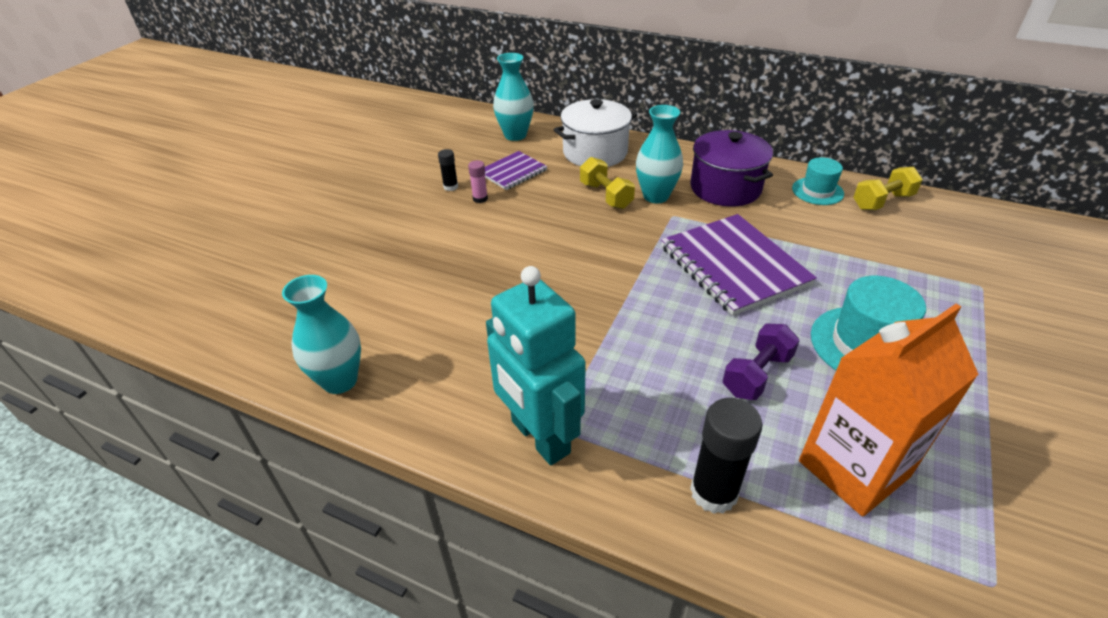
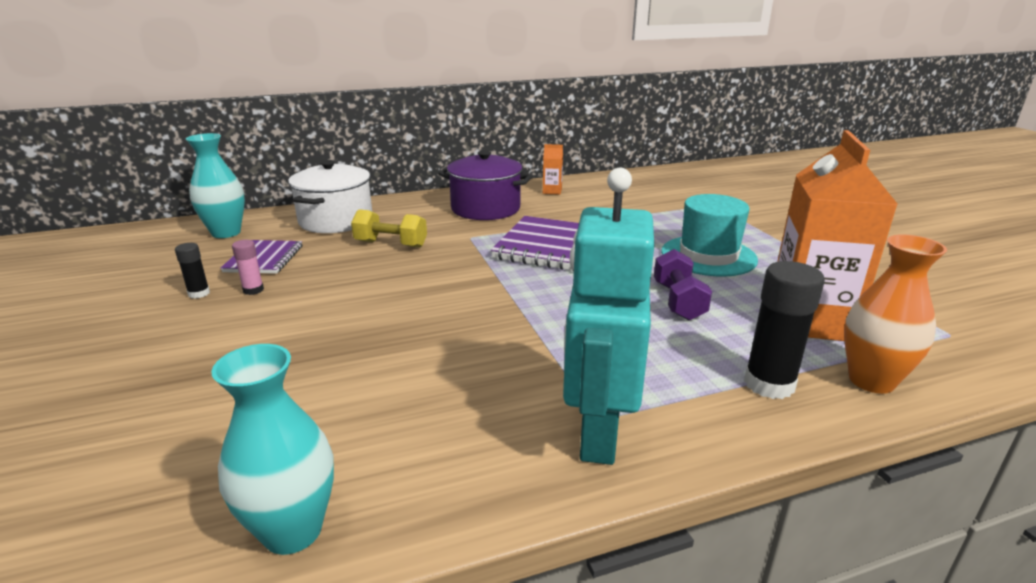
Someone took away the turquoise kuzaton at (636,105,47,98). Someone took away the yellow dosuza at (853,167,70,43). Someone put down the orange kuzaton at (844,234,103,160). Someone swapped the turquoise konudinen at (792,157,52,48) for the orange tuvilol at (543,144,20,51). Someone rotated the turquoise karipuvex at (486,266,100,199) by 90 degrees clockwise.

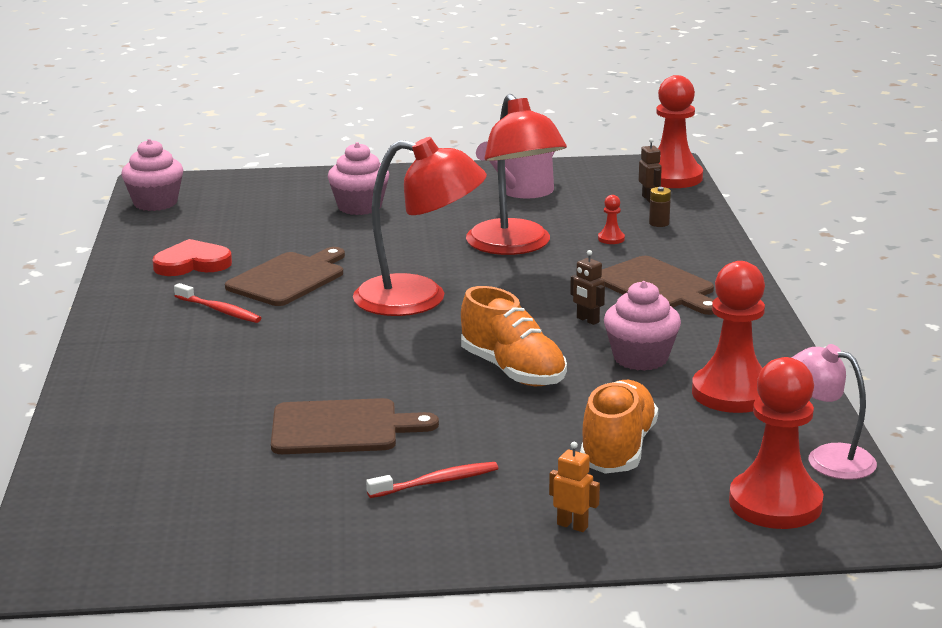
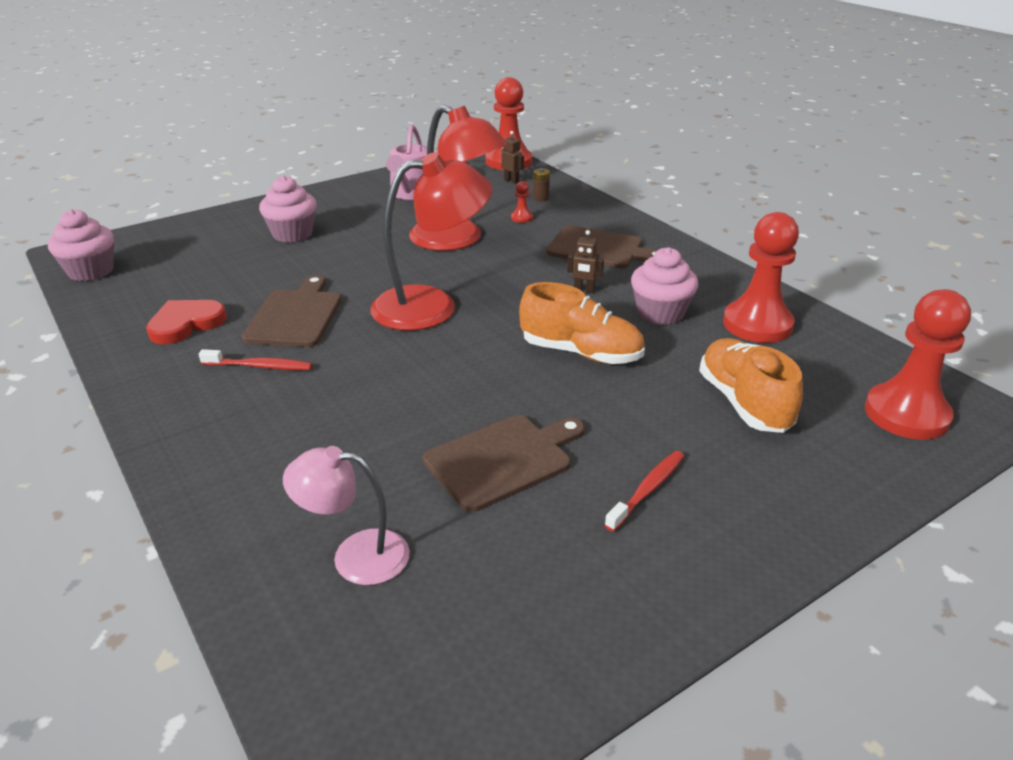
Someone took away the orange karipuvex at (549,442,51,90). Someone carried the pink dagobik from (791,344,86,136) to (283,446,127,139).

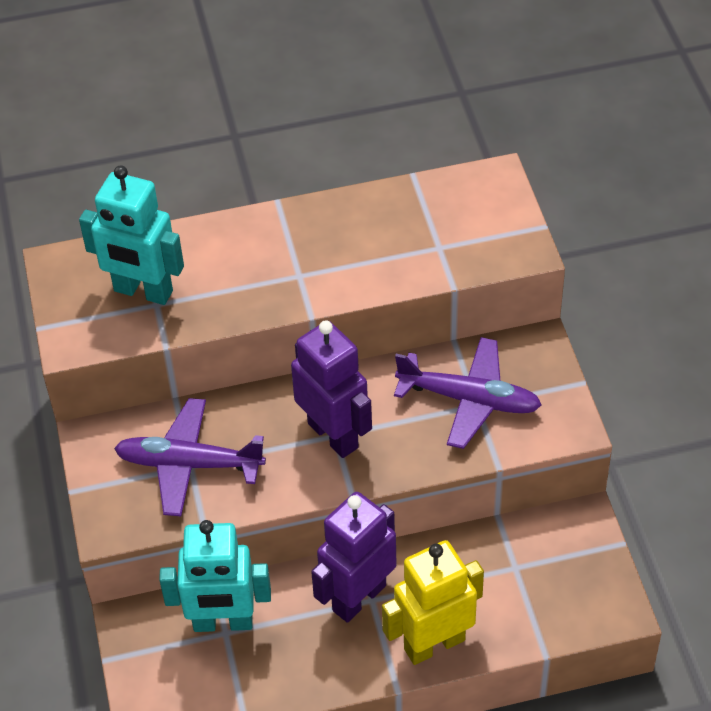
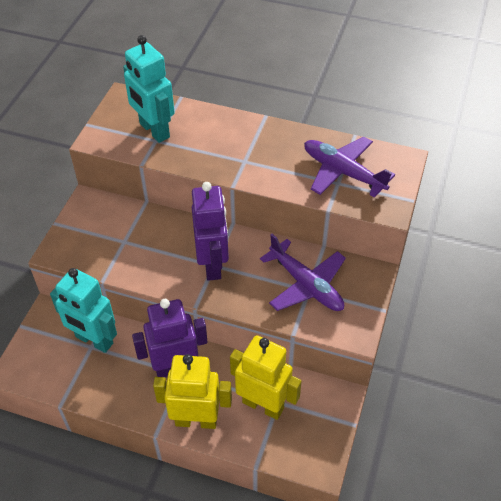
Someone put down the yellow karipuvex at (230,335,71,85). Someone carried the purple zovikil from (114,398,152,118) to (304,136,91,62).

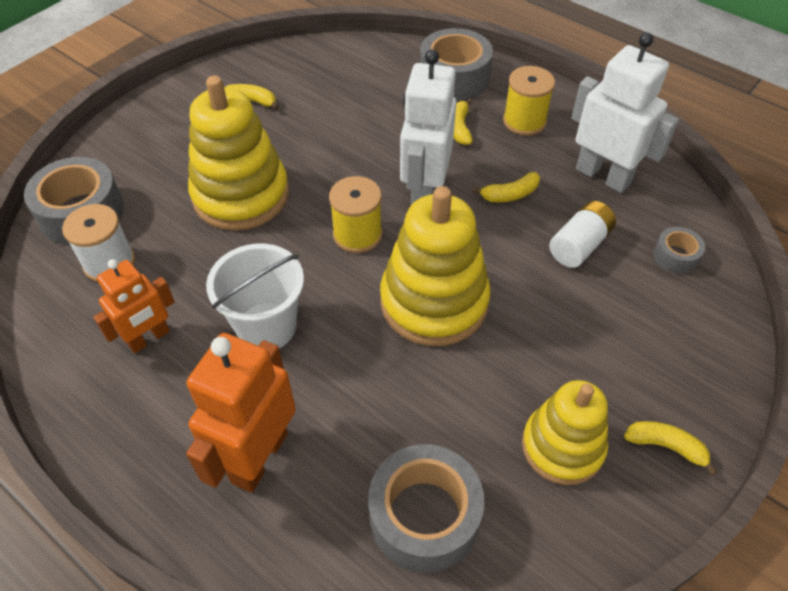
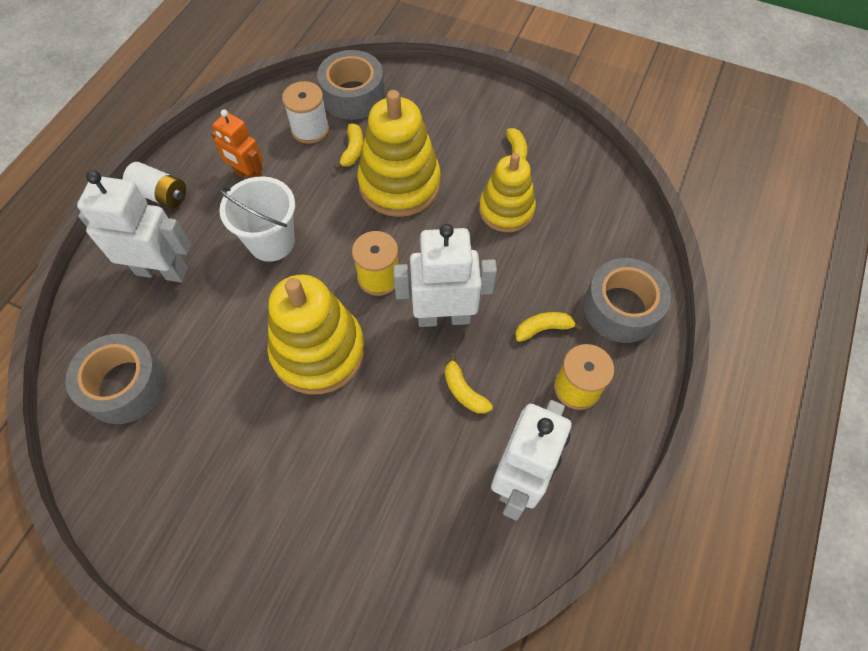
Someone took away the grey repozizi at (653,227,52,47). Someone carried the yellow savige from (522,380,86,105) to (479,153,57,79). Someone carried the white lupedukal from (549,201,67,67) to (123,162,63,47). Someone carried the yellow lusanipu from (624,421,93,54) to (334,123,29,47). Someone repainted the orange karipuvex at (186,333,110,160), which became the white karipuvex at (77,170,114,112).

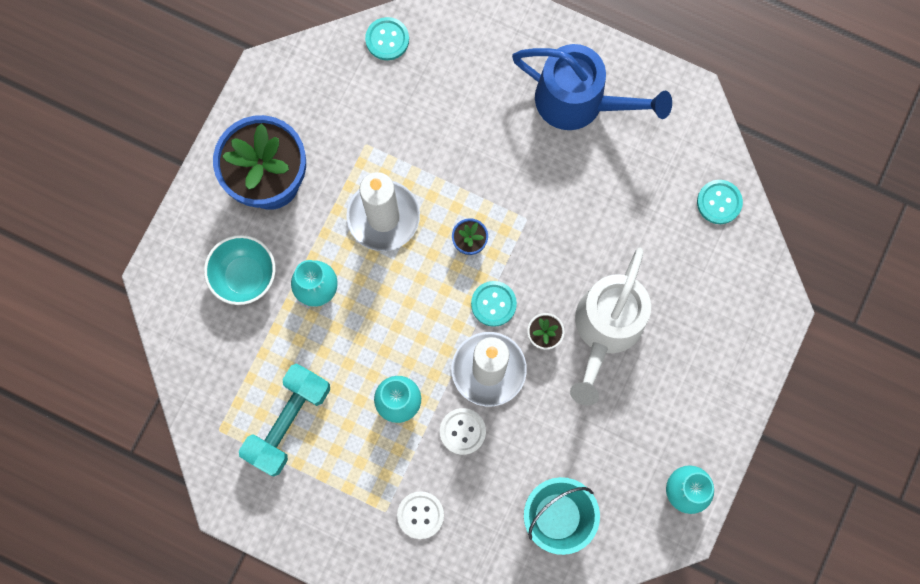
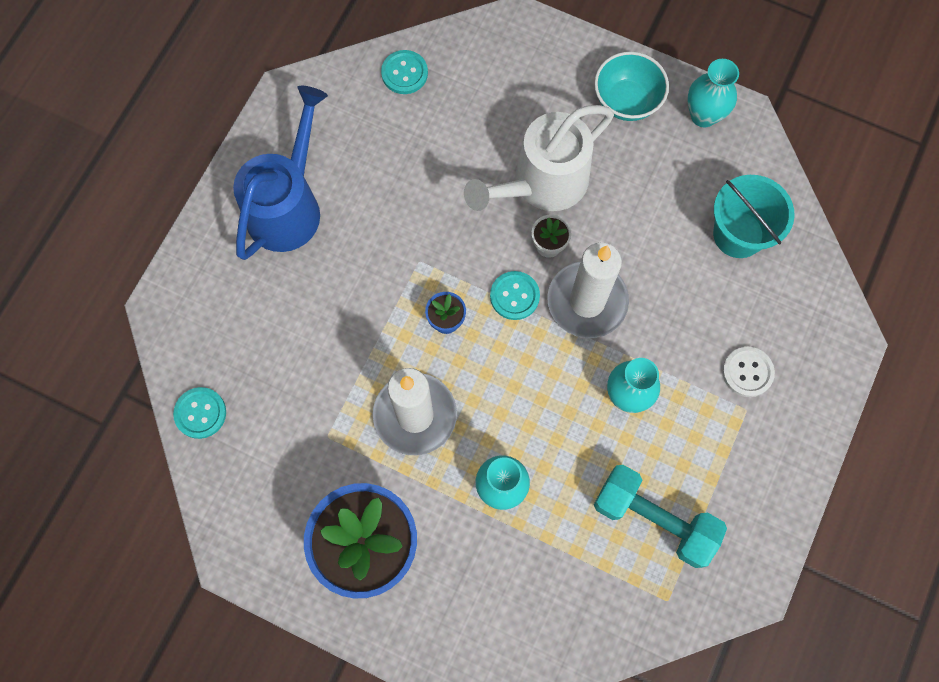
Someone took away the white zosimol at (440,408,46,47). Someone carried the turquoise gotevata from (204,235,72,70) to (594,51,75,70). Someone rotated the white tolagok at (570,248,81,158) by 120 degrees clockwise.

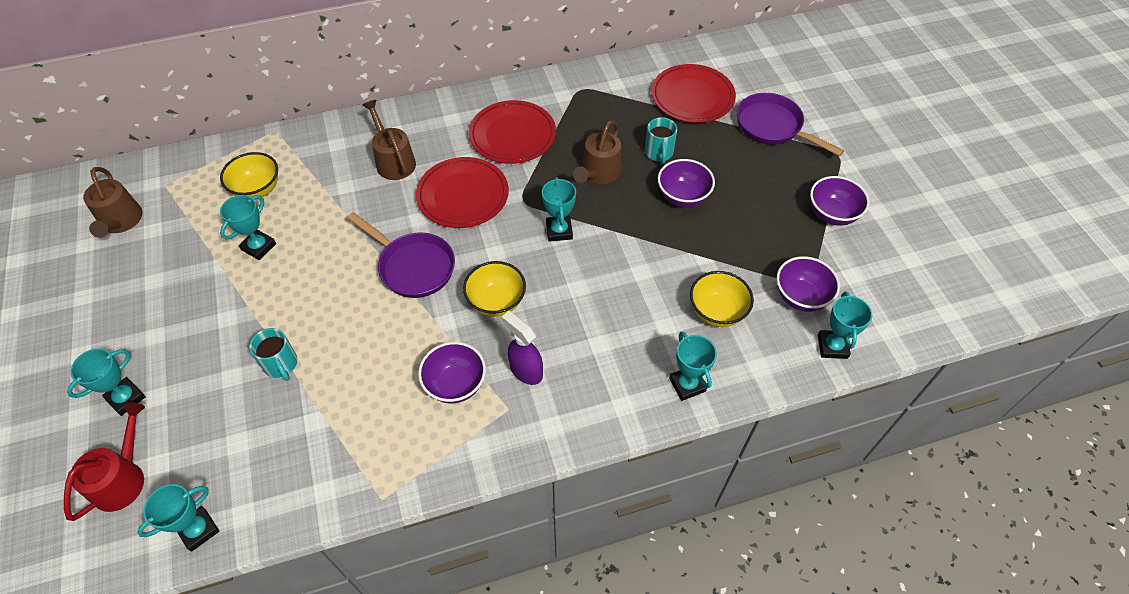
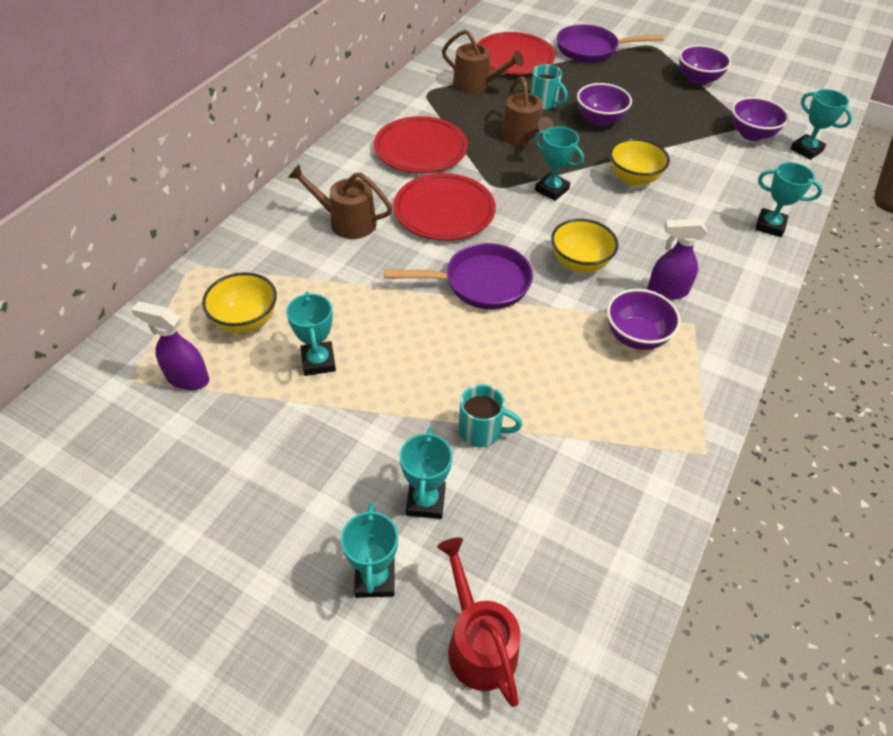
Someone put down the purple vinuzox at (131,301,78,89). Someone carried the brown tolagok from (83,167,60,71) to (442,29,82,65). Someone carried the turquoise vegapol from (137,484,82,68) to (400,428,52,91). Someone carried the yellow gotevata from (690,271,64,56) to (610,138,60,48).

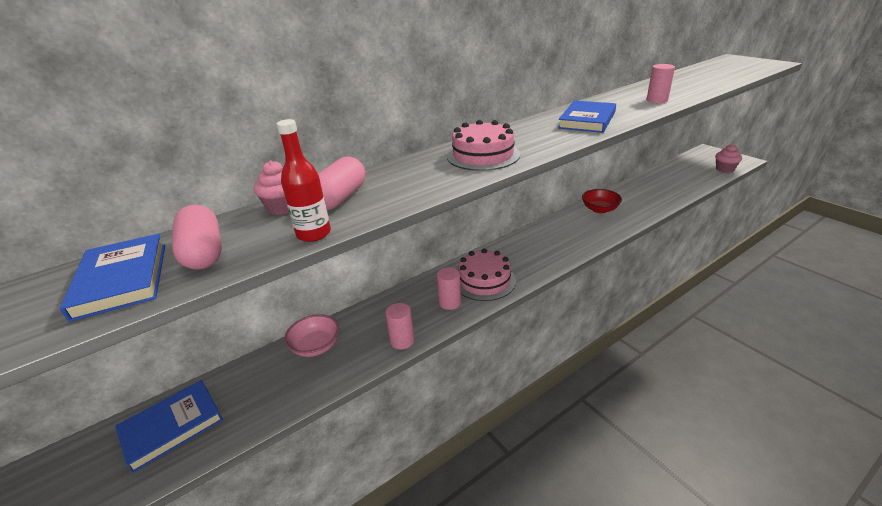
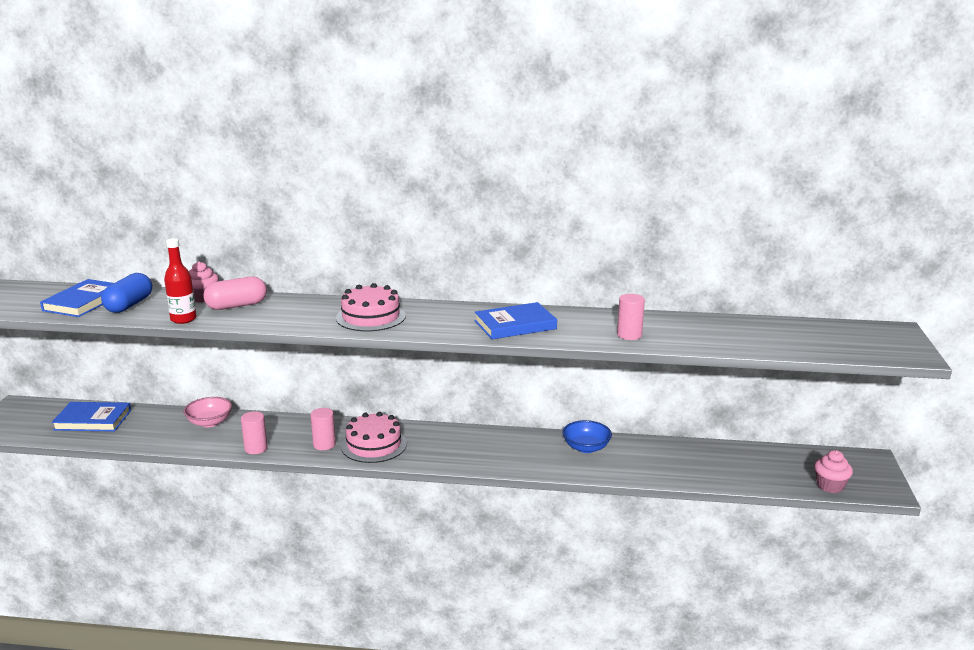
Someone repainted the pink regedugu at (172,205,50,65), which became the blue regedugu at (101,273,51,40). Someone repainted the red gotevata at (582,189,40,24), which became the blue gotevata at (562,420,50,33).

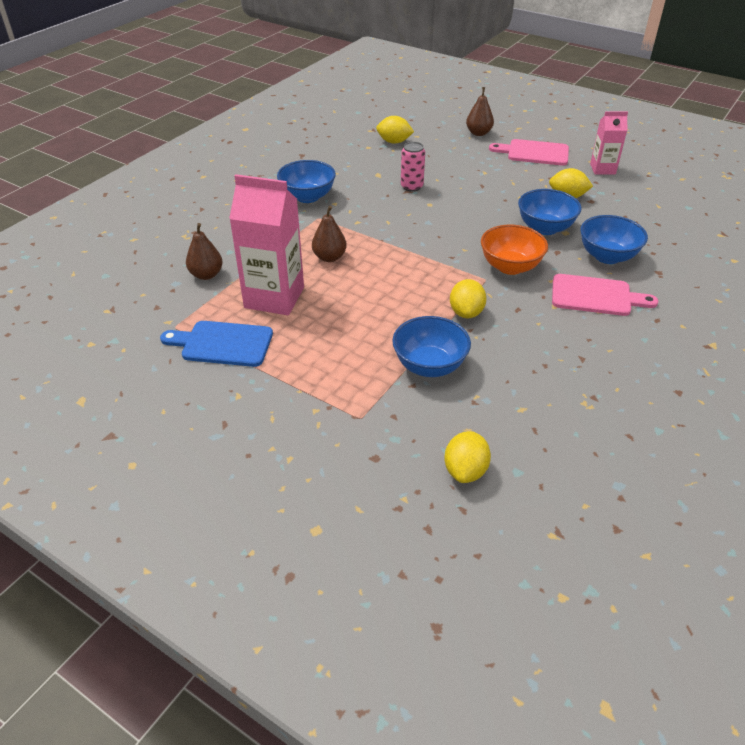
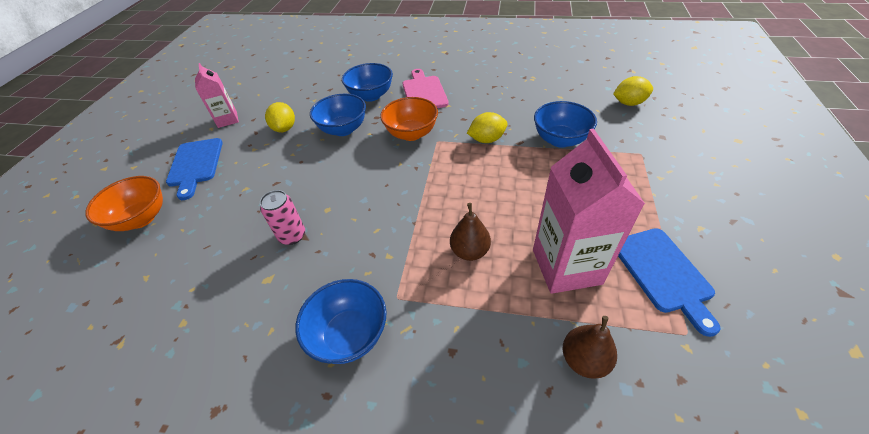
Someone took away the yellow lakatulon at (376,116,38,28). Someone swapped the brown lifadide at (466,87,28,49) for the orange gotevata at (85,176,78,55). Someone repainted the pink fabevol at (489,139,80,27), which became the blue fabevol at (166,138,57,62).

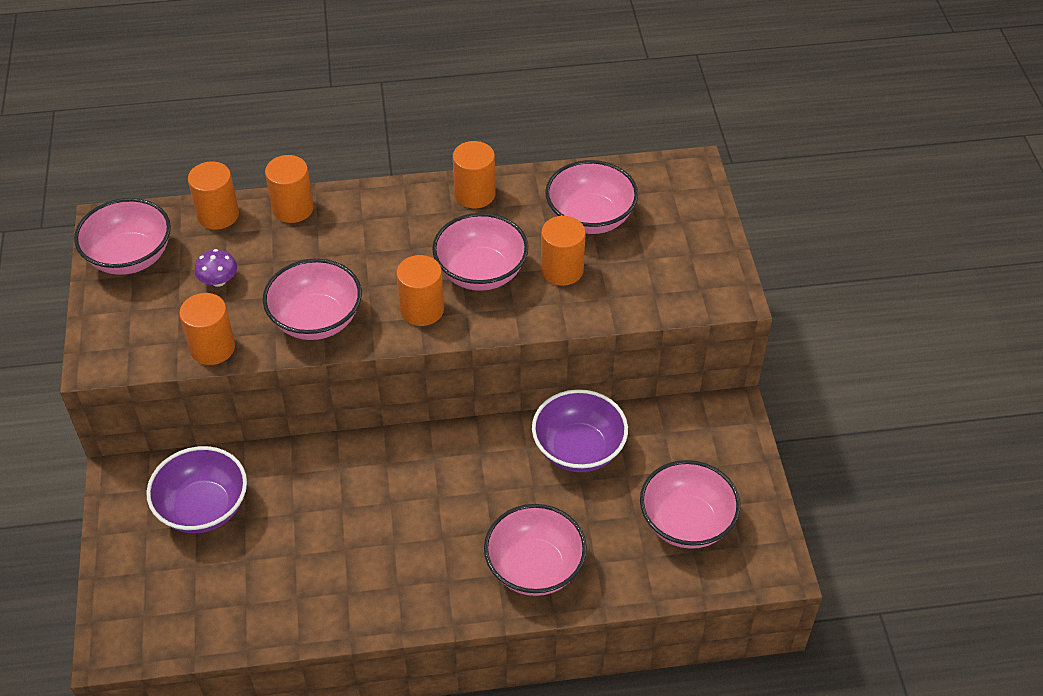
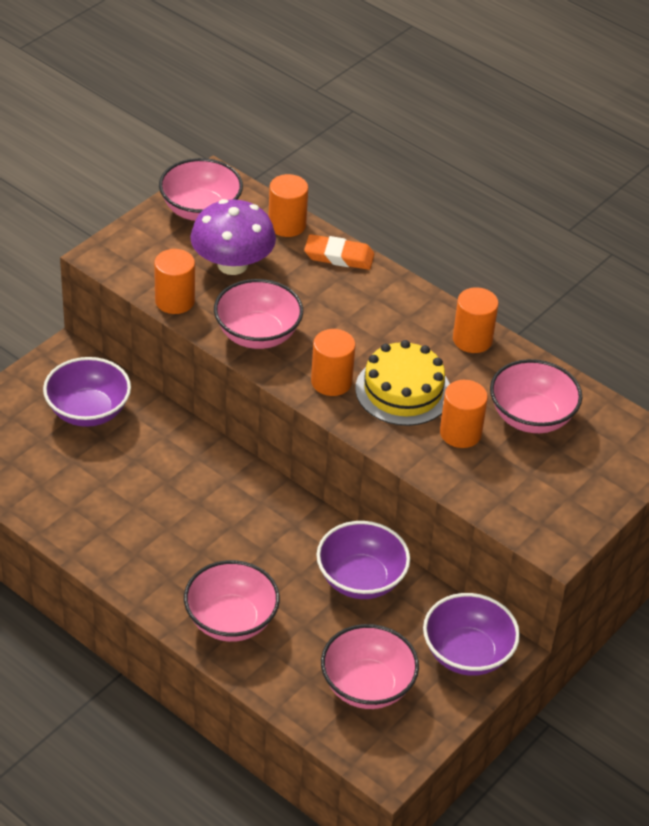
Someone put down the purple gotevata at (423,593,97,83). Someone swapped the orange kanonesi at (265,155,49,68) for the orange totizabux at (304,234,70,36). Someone swapped the pink gotevata at (432,213,96,78) for the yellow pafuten at (355,340,95,86). Someone scaled the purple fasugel at (194,249,43,38) by 2.22.

